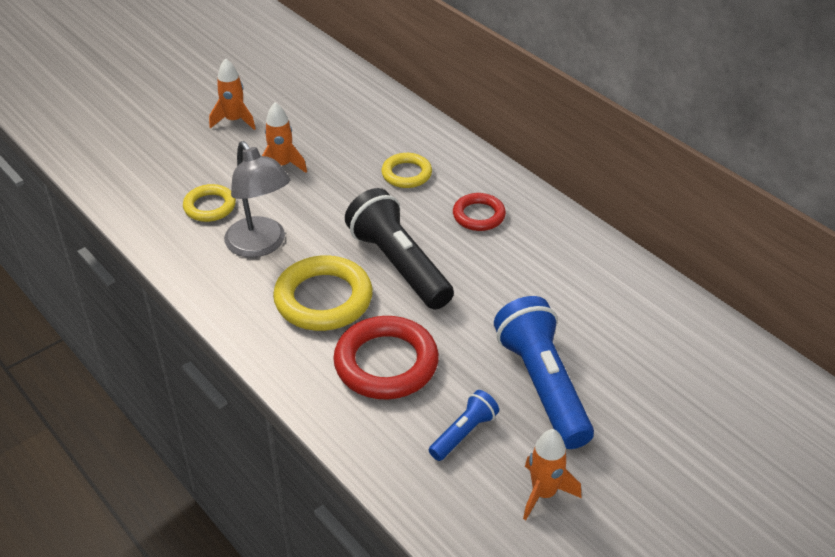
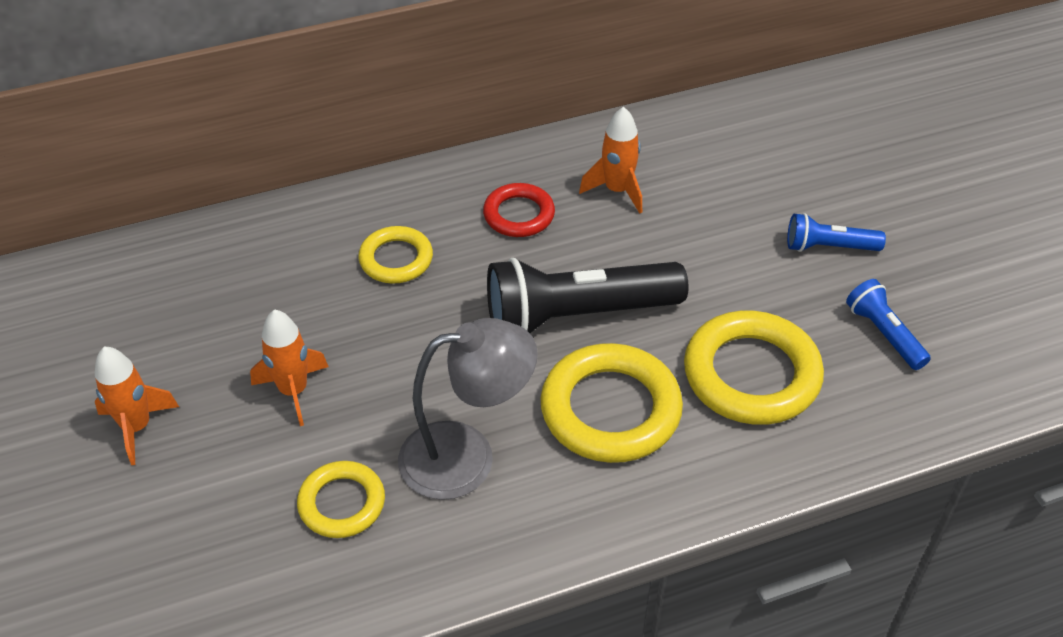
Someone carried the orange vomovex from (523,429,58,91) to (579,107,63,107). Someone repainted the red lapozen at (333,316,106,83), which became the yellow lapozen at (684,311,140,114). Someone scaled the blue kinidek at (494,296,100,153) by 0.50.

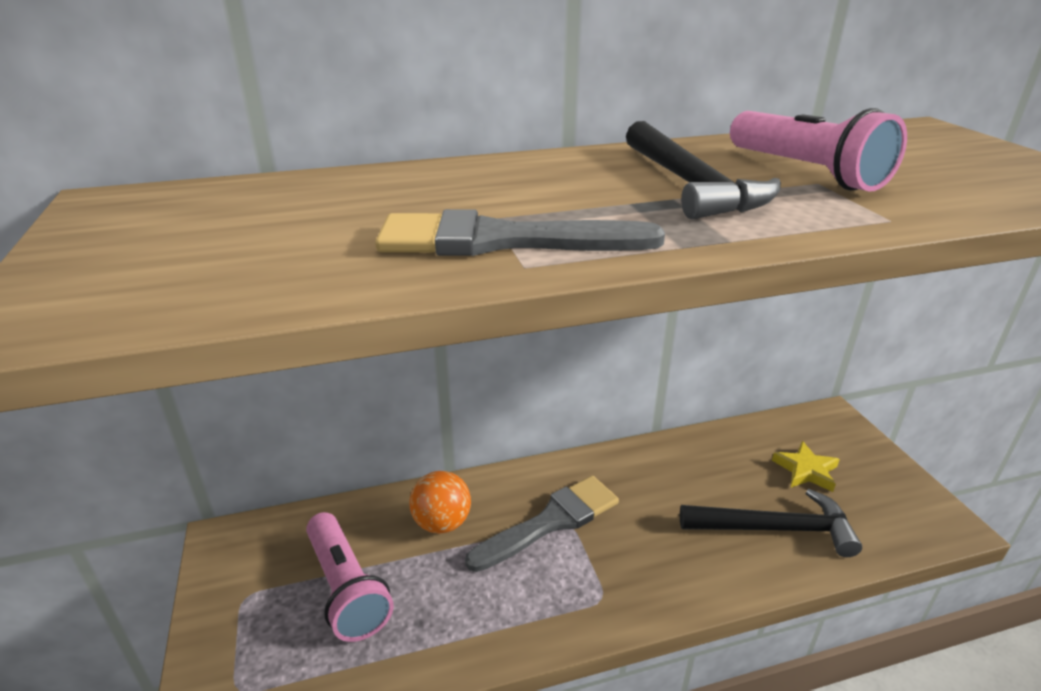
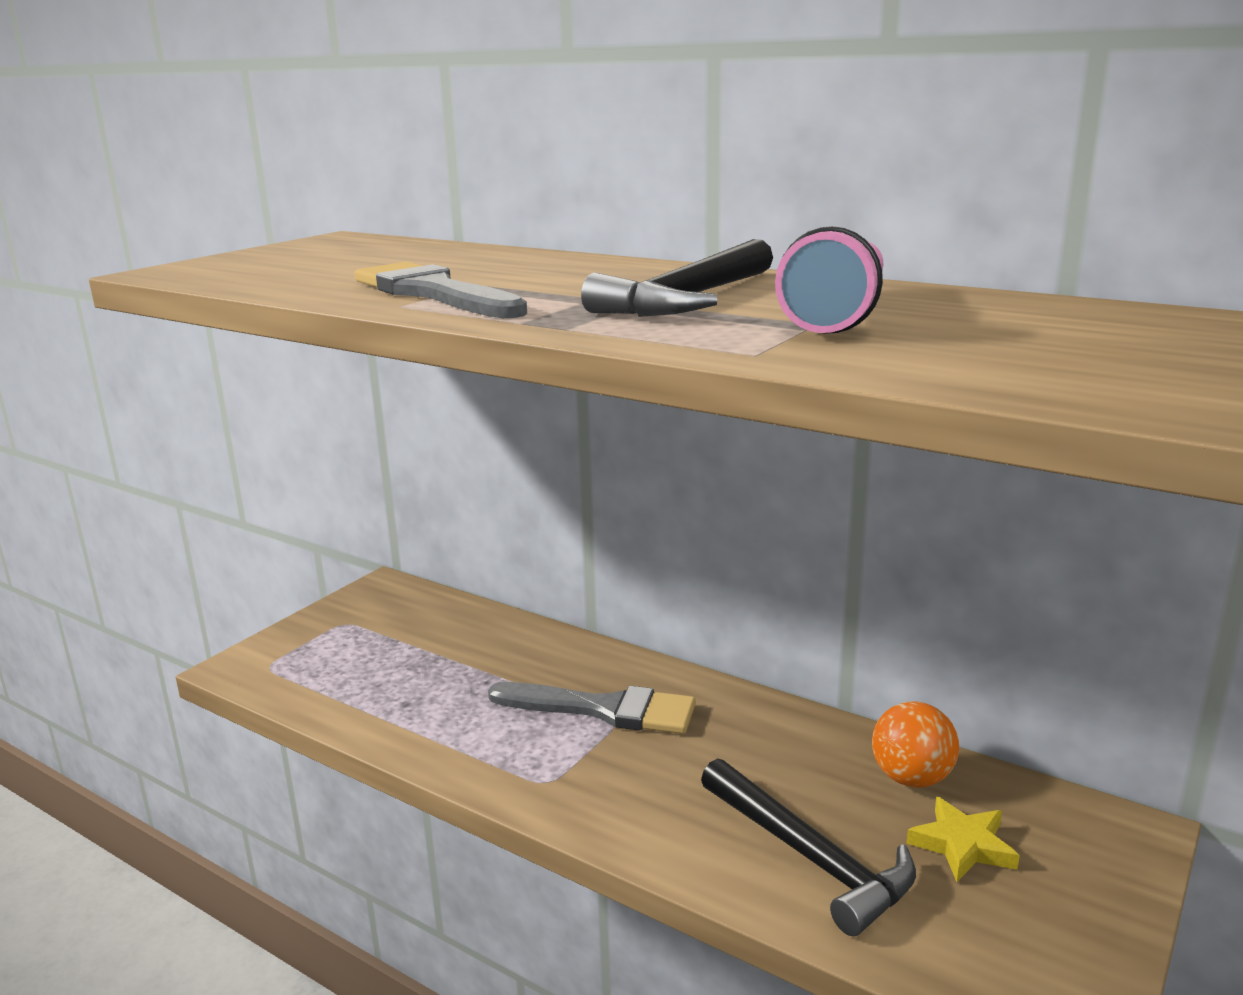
Someone took away the pink kinidek at (306,512,88,130). Someone carried the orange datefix from (410,471,61,63) to (872,702,87,85).

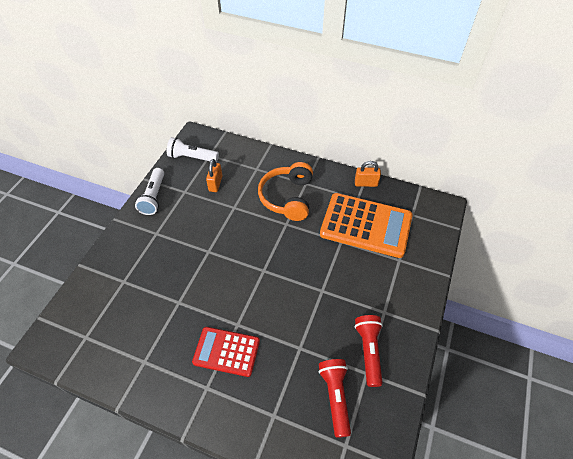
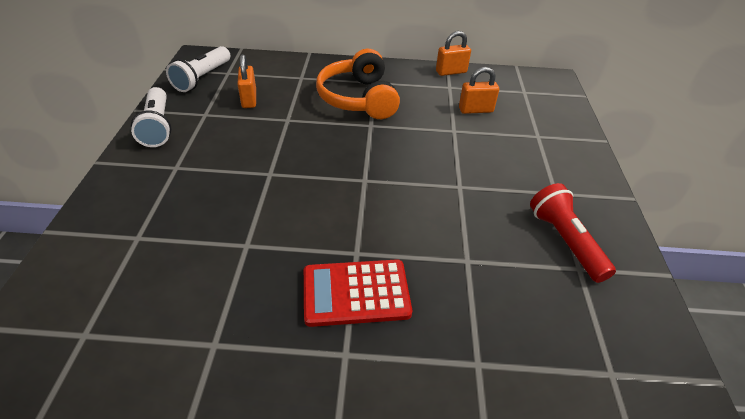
Someone took away the red kinidek at (319,359,32,79). Someone swapped the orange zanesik at (320,193,93,65) for the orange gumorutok at (459,67,40,47). Someone rotated the white kinidek at (167,137,52,25) by 60 degrees counterclockwise.

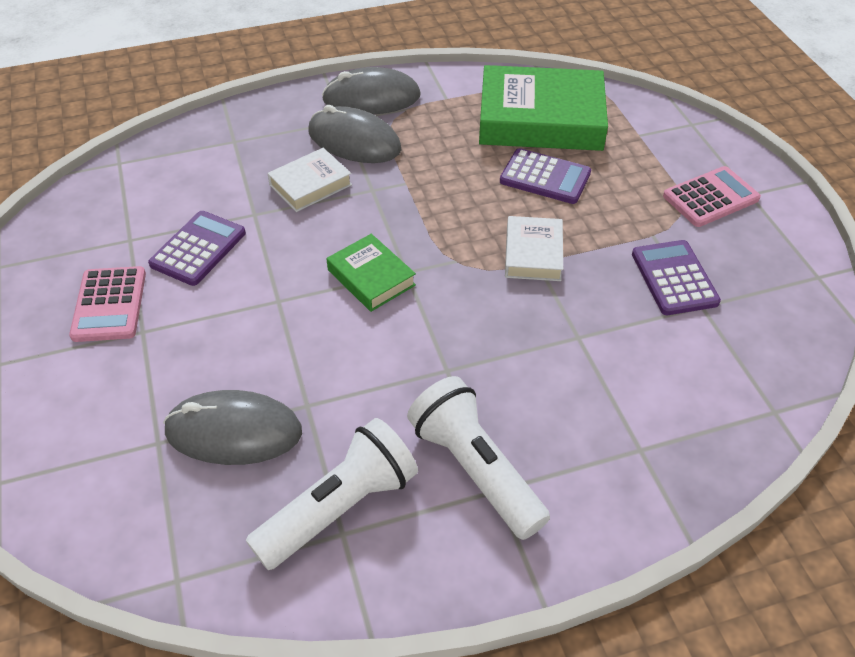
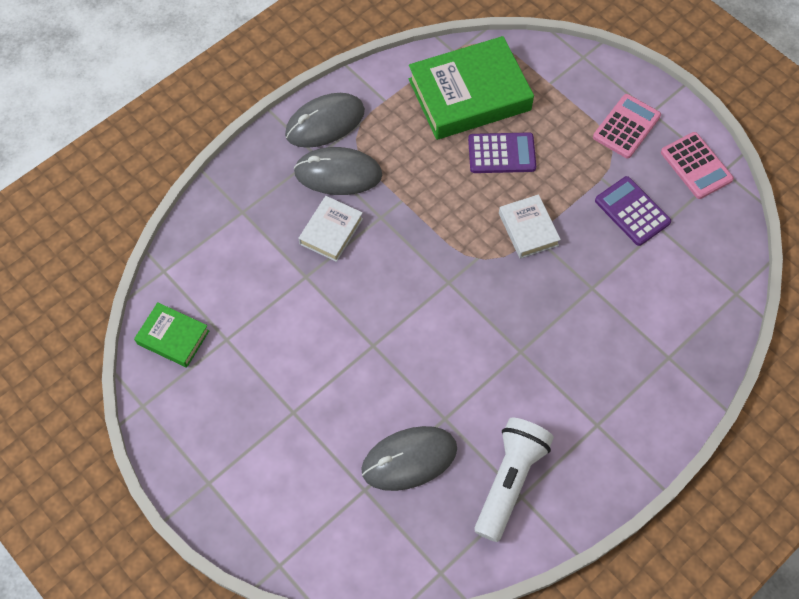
Someone took away the purple zanesik at (148,211,98,75). Someone took away the white kinidek at (407,376,143,164). Someone carried the pink zanesik from (69,266,77,76) to (661,132,73,67). Someone carried the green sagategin from (327,234,89,78) to (134,302,76,66).

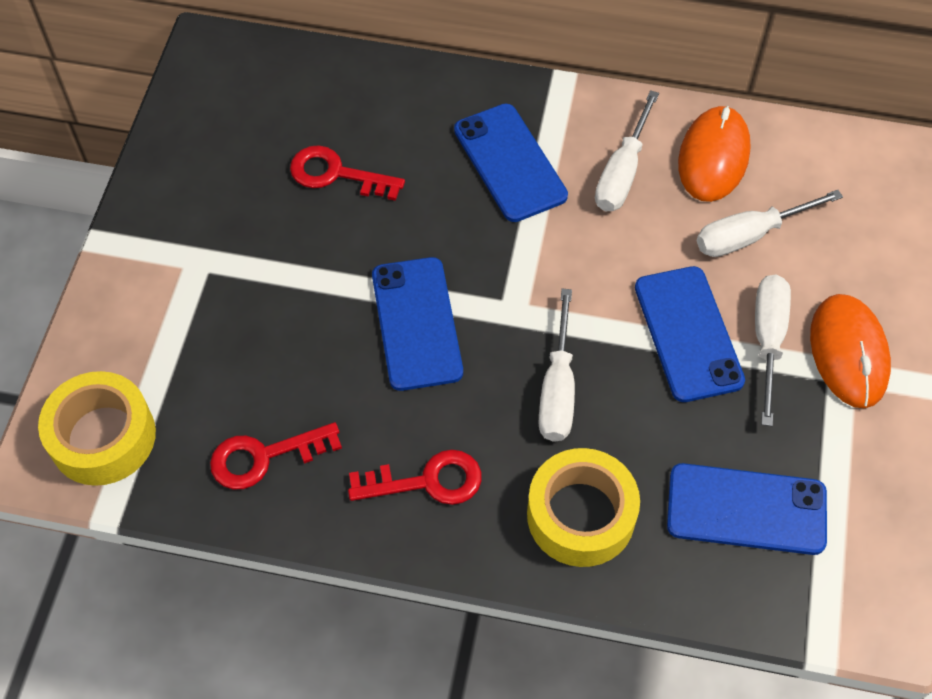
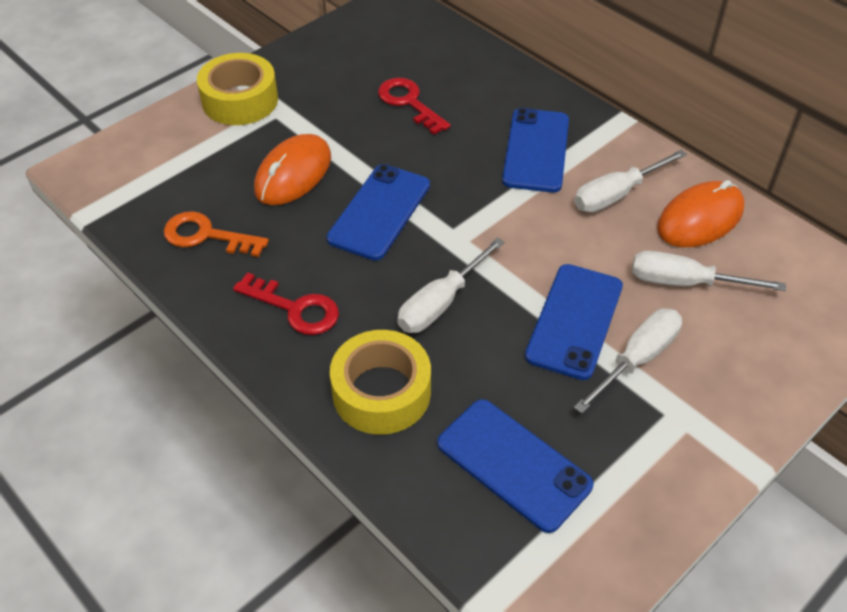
Someone carried the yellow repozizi from (38,371,118,115) to (197,53,81,72). Someone carried the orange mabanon from (810,294,81,114) to (254,134,77,71). Someone repainted the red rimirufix at (210,422,132,67), which became the orange rimirufix at (164,211,105,46).

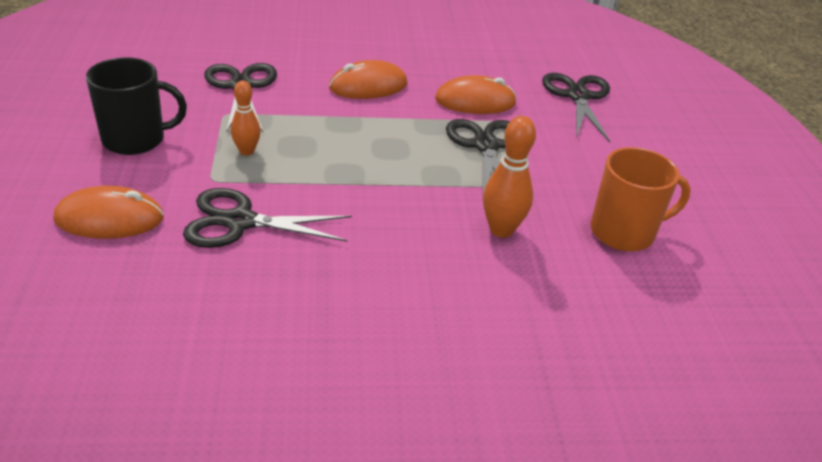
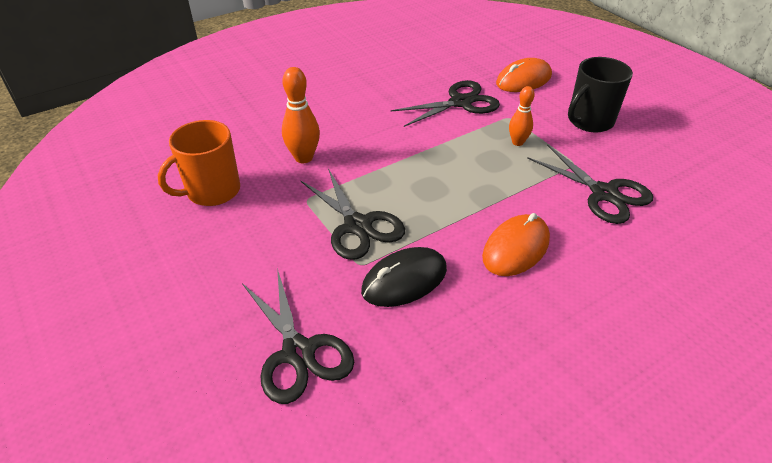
Someone repainted the orange mabanon at (435,75,82,39), which became the black mabanon at (361,247,86,60).

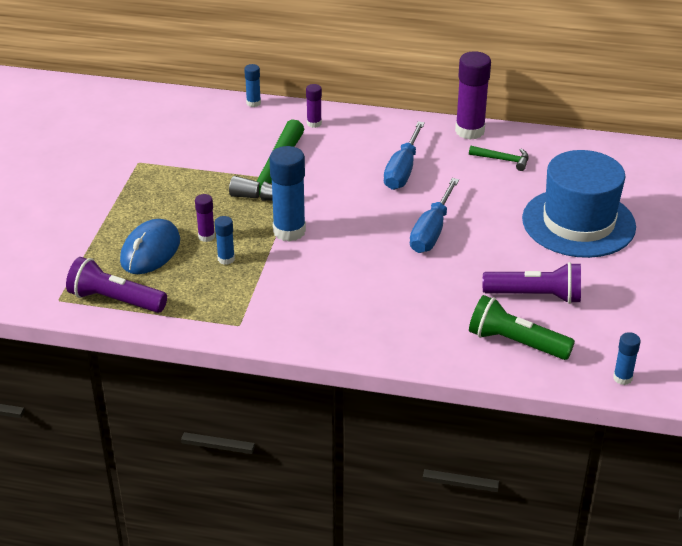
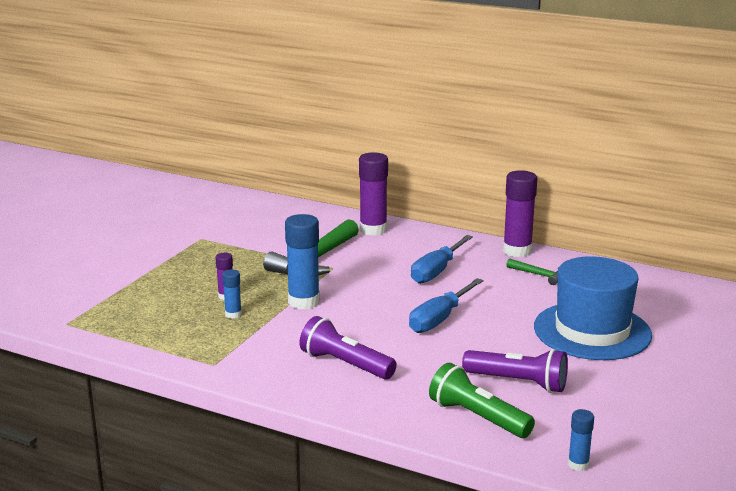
Someone took away the blue mabanon at (120,219,60,55). Someone took away the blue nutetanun at (244,64,17,43). Someone carried the purple kinidek from (66,257,101,56) to (300,316,97,63). Someone scaled the purple nutetanun at (306,84,16,44) by 1.96.

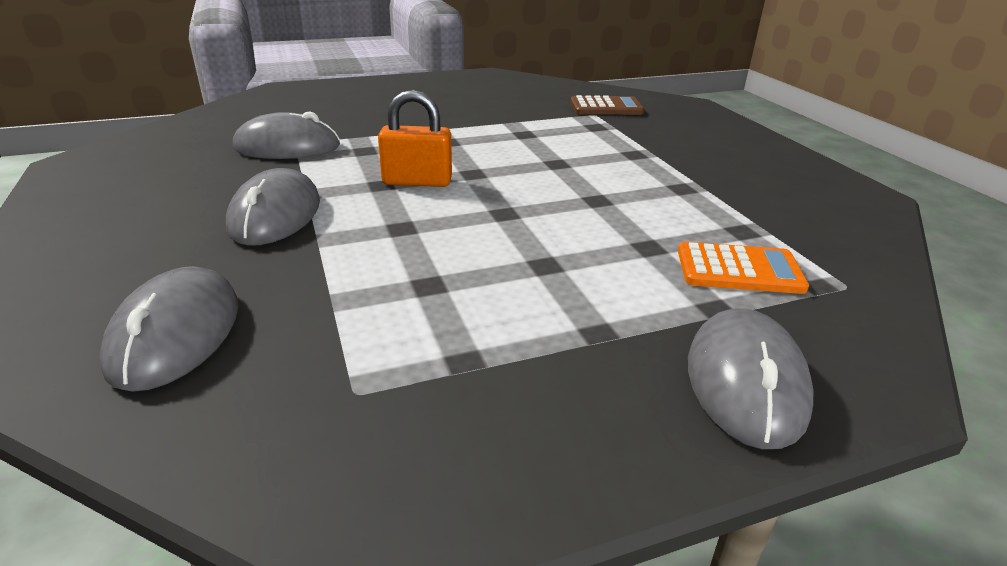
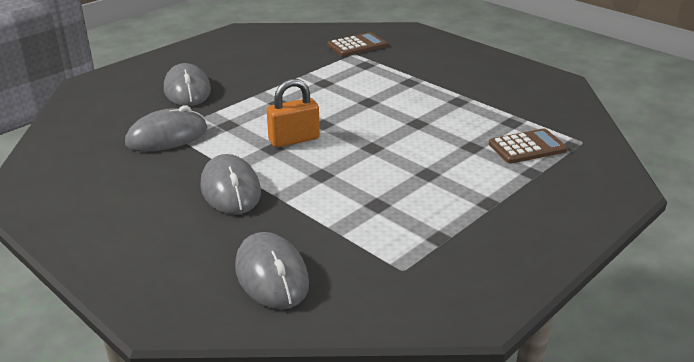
Someone carried the grey mabanon from (688,308,126,141) to (164,63,47,43). Someone repainted the orange zanesik at (678,242,131,52), which became the brown zanesik at (488,129,80,35).

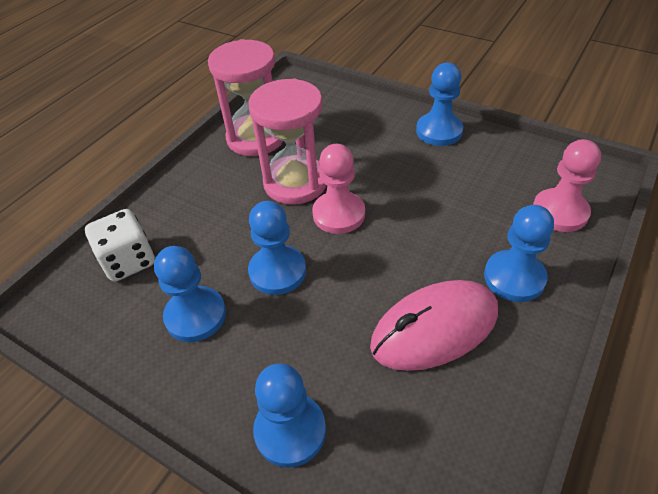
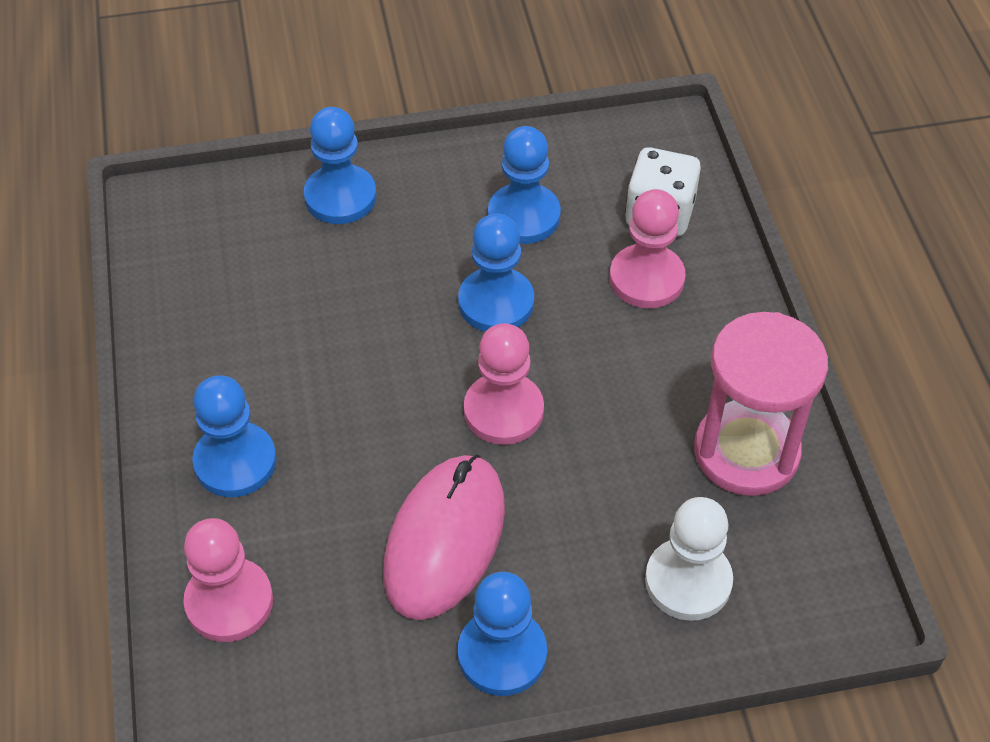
Someone took away the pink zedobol at (248,79,79,126). Someone put down the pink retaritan at (610,189,76,119). Someone put down the white retaritan at (645,497,88,124). Someone carried the pink mabanon from (370,280,128,91) to (383,454,122,166).

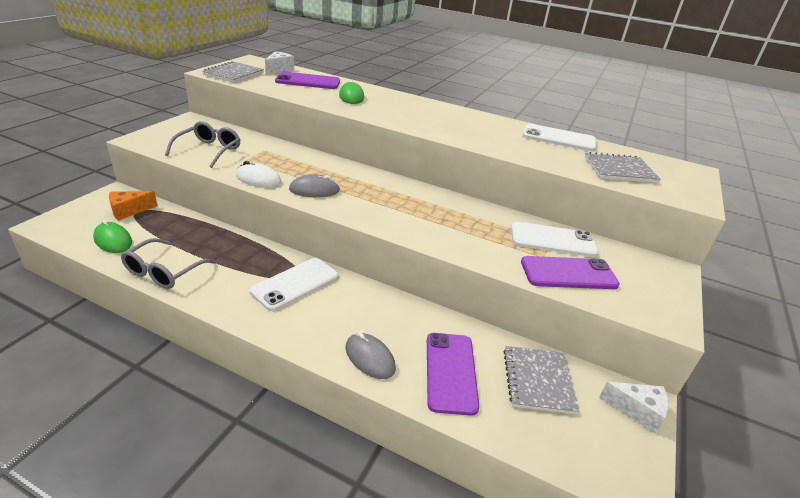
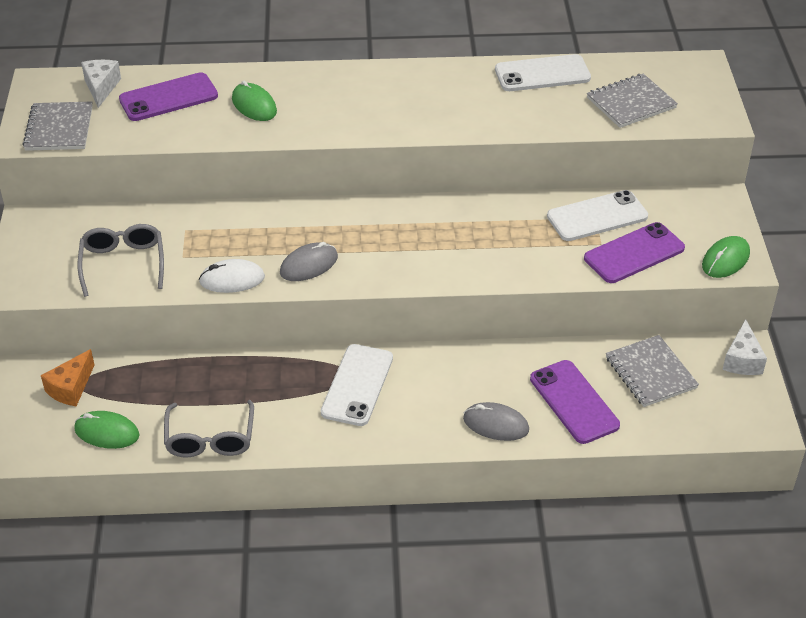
Someone put down the green mabanon at (702,236,48,42). Someone rotated the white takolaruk at (599,382,70,52) by 105 degrees clockwise.

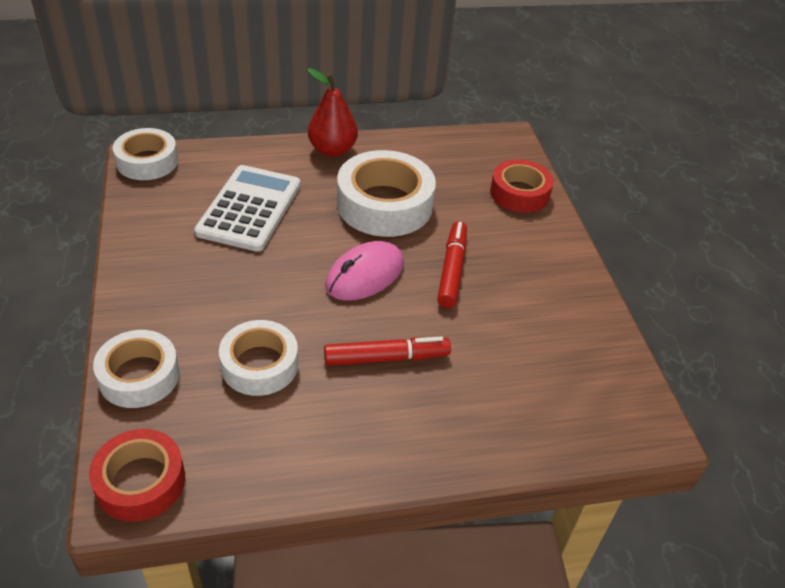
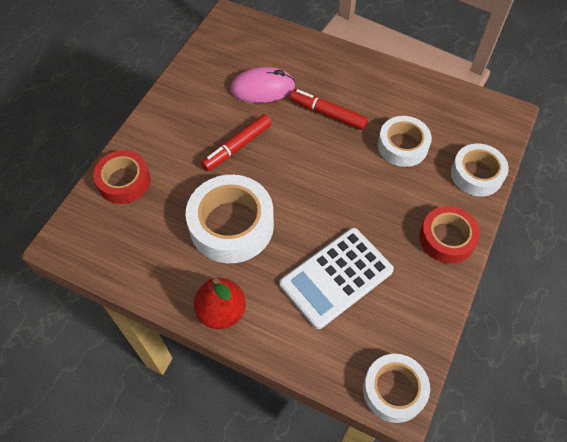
Someone carried the red repozizi from (89,429,96,93) to (420,206,60,58). Someone carried the pink mabanon from (325,241,79,60) to (230,67,65,36).

